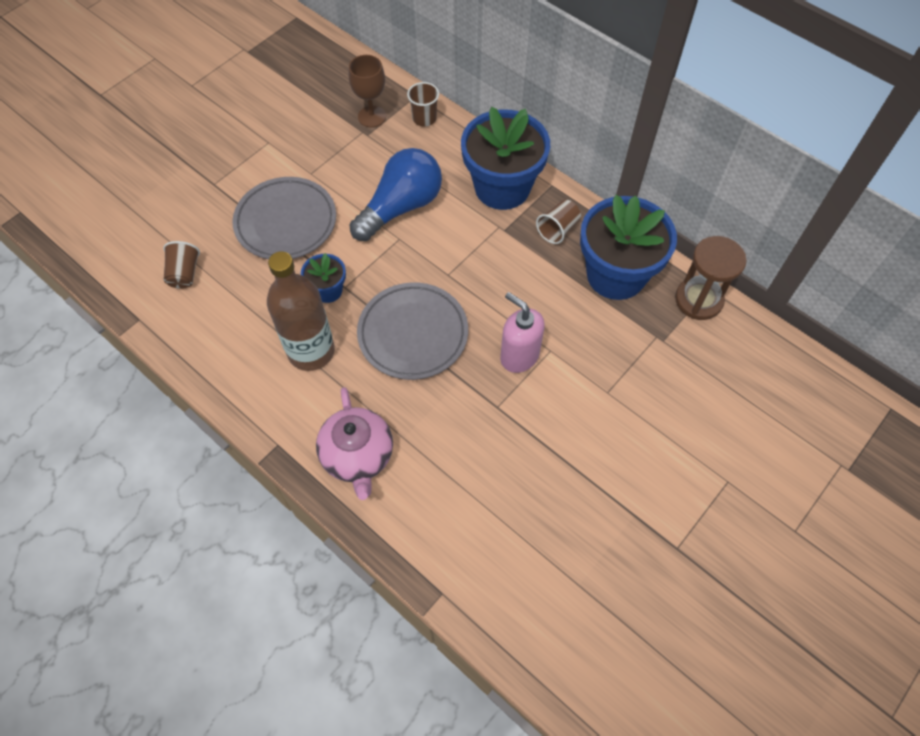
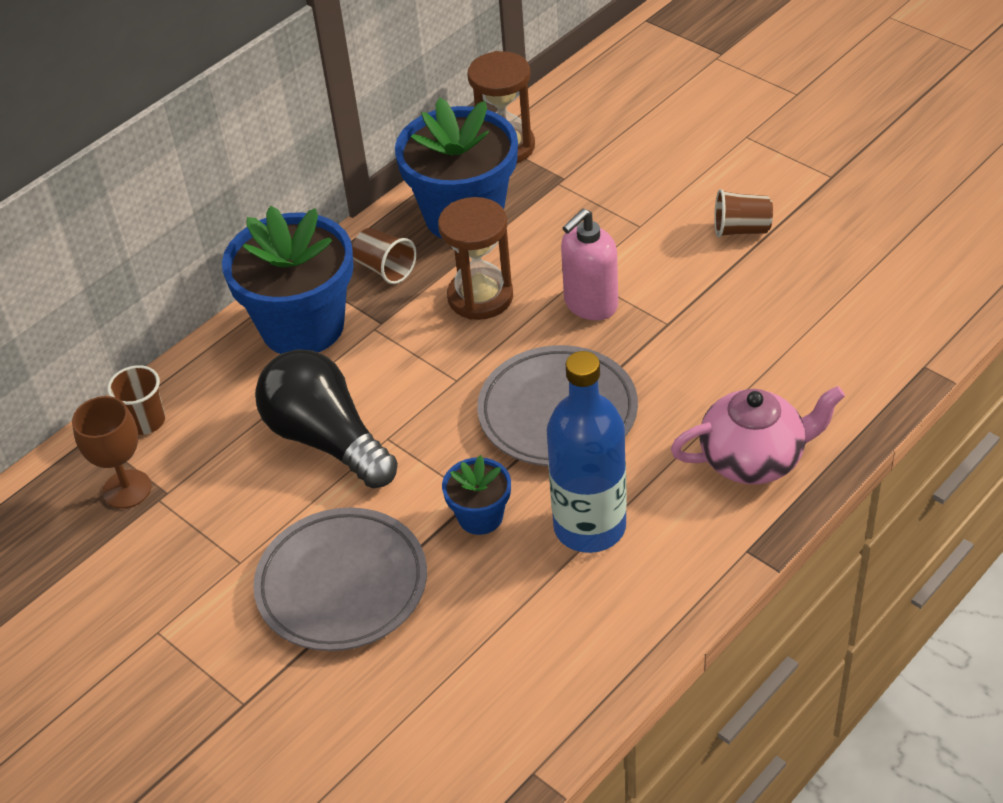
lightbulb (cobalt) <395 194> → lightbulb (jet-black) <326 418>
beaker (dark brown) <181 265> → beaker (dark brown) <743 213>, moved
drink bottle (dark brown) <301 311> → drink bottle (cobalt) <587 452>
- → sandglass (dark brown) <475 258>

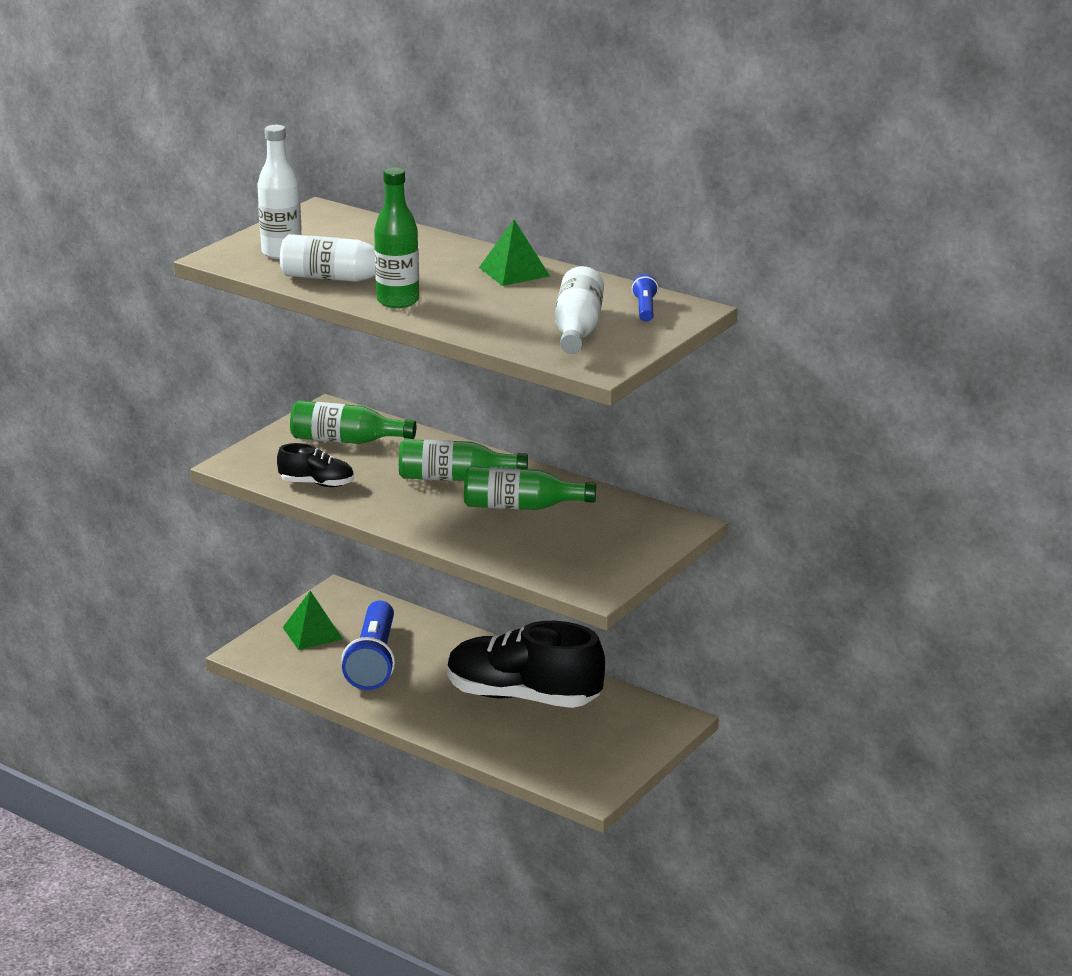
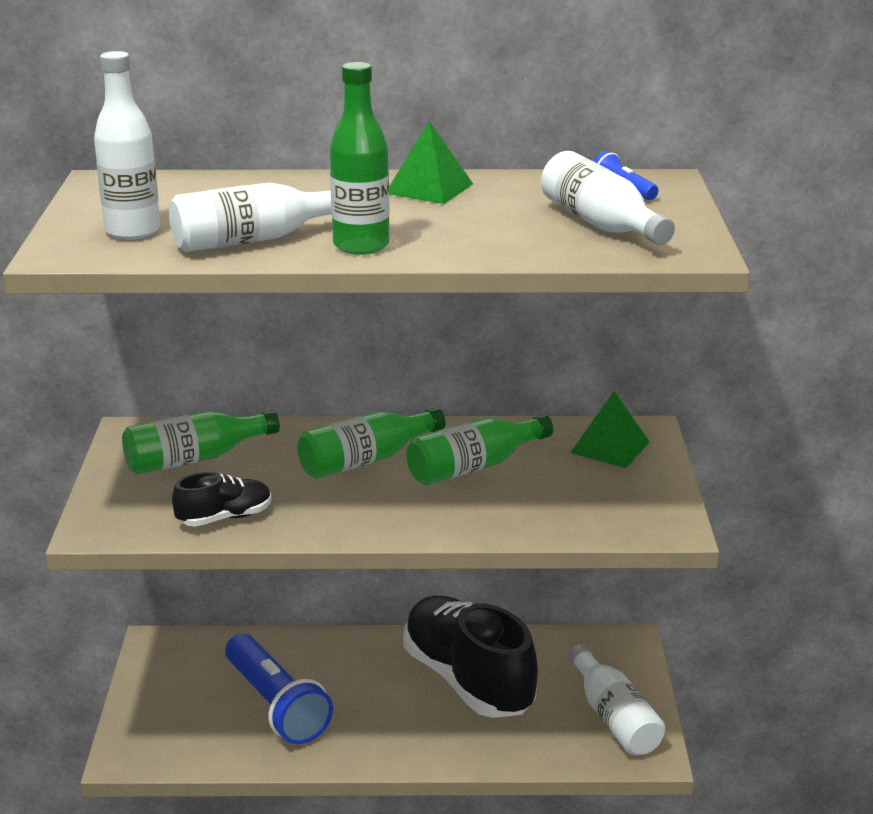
pyramid shape (emerald) <312 620> → pyramid shape (emerald) <610 429>, moved
sneaker (jet-black) <526 664> → sneaker (jet-black) <470 657>, 75 degrees clockwise
- → drink bottle (snow-white) <617 699>

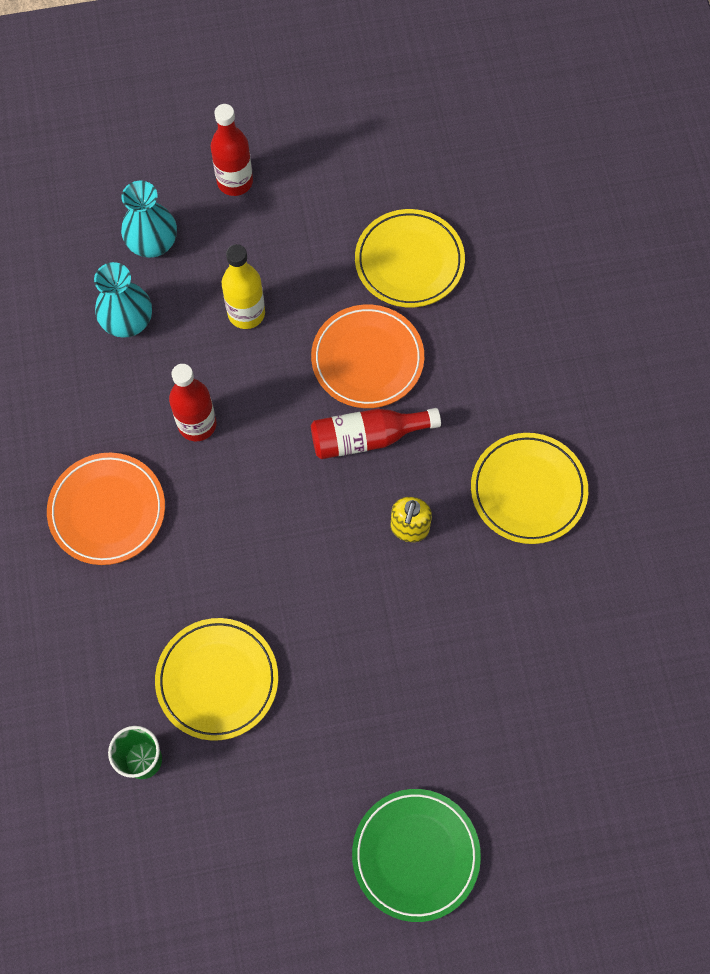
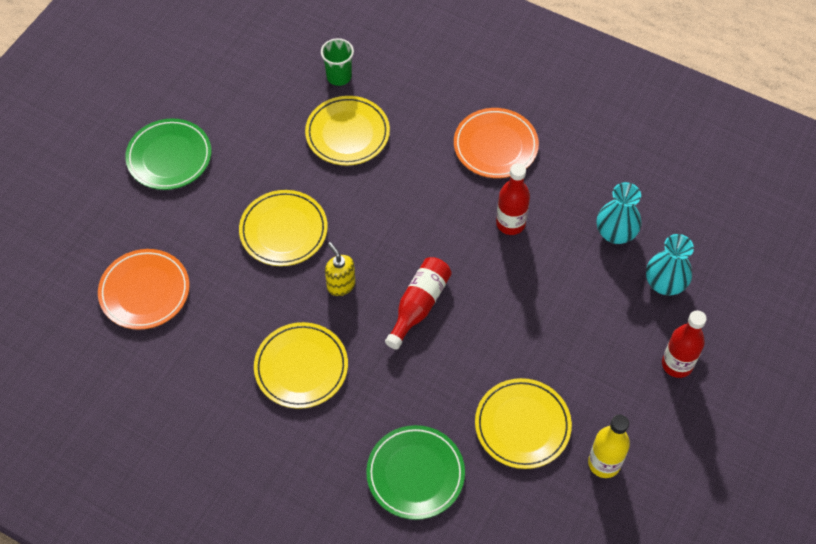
drink bottle (yellow) <243 286> → drink bottle (yellow) <609 446>, moved
plate (orange) <367 356> → plate (orange) <143 289>, moved
- → plate (yellow) <283 228>
- → plate (emerald) <415 472>

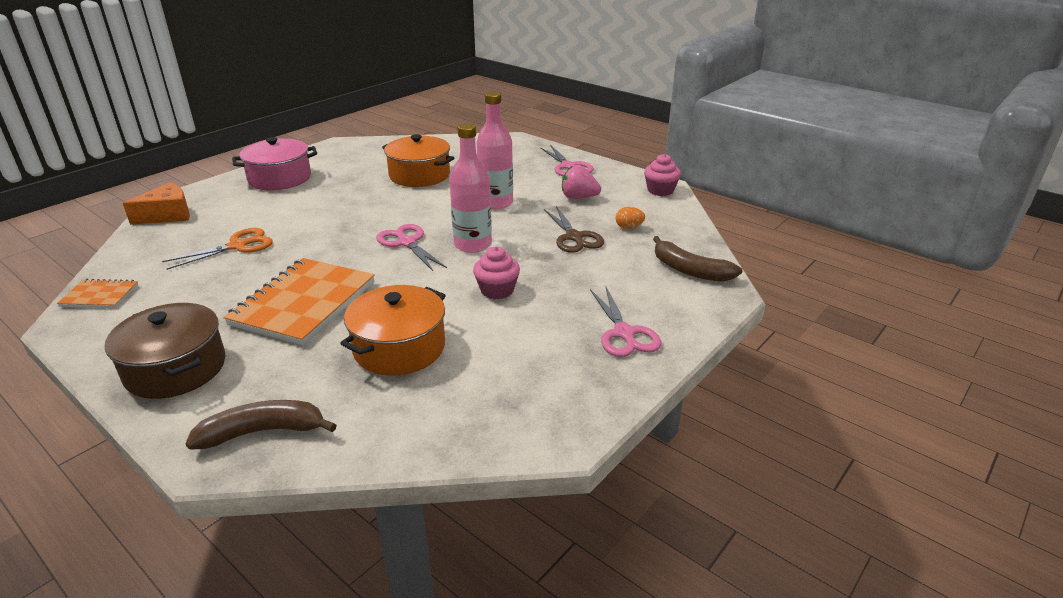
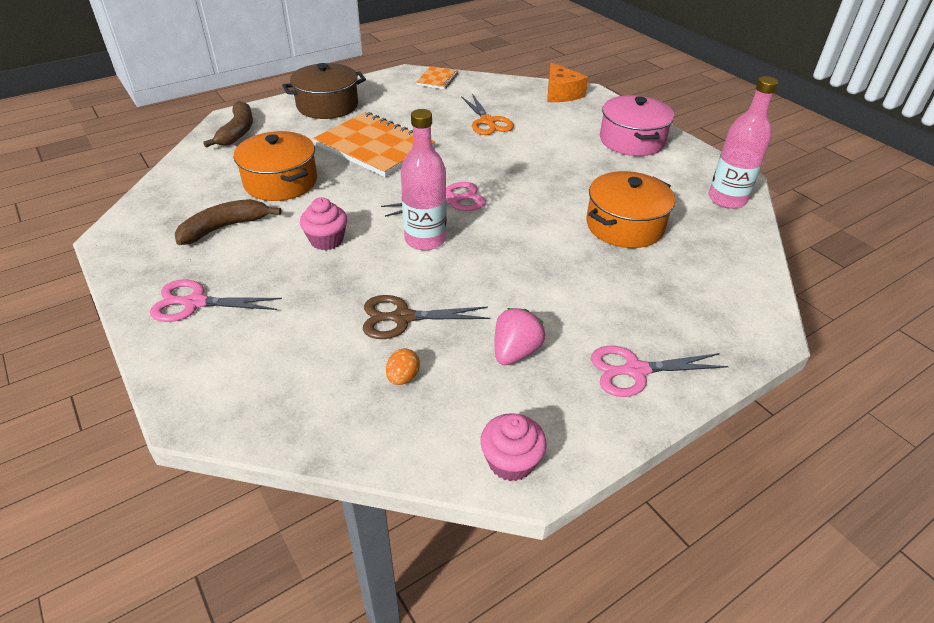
drink bottle (rose-pink) <494 150> → drink bottle (rose-pink) <743 142>, moved
toy banana (dark brown) <698 259> → toy banana (dark brown) <228 222>, moved

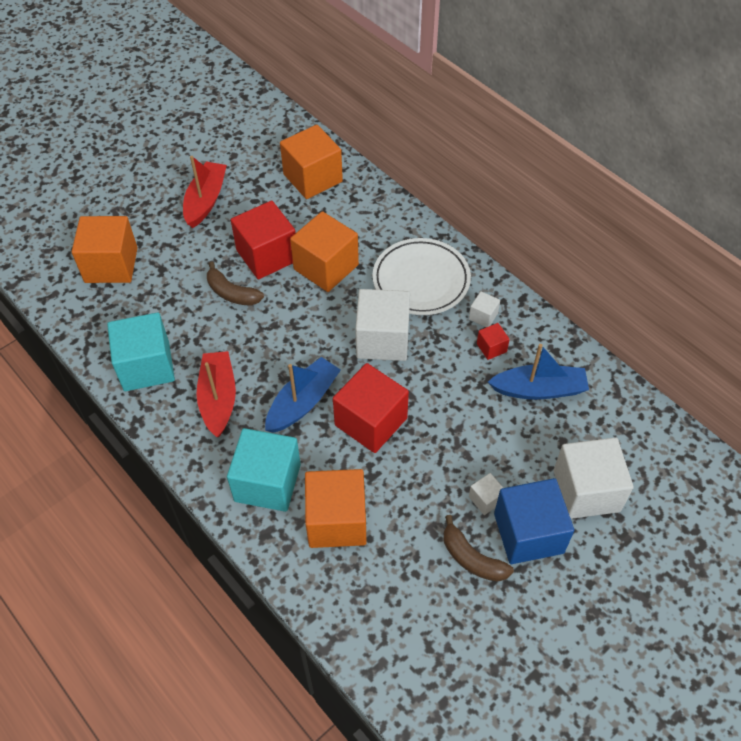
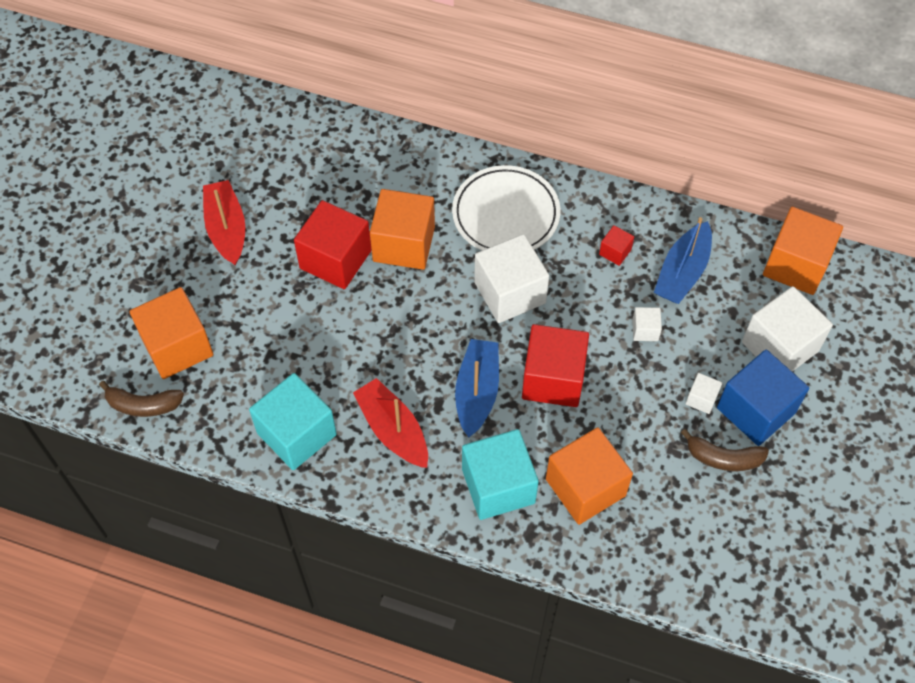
cube (orange) <311 162> → cube (orange) <803 251>, moved
toy banana (dark brown) <235 283> → toy banana (dark brown) <141 399>, moved
cube (snow-white) <484 309> → cube (snow-white) <647 324>, moved
toy boat (cobalt) <538 372> → toy boat (cobalt) <683 260>, 150 degrees clockwise

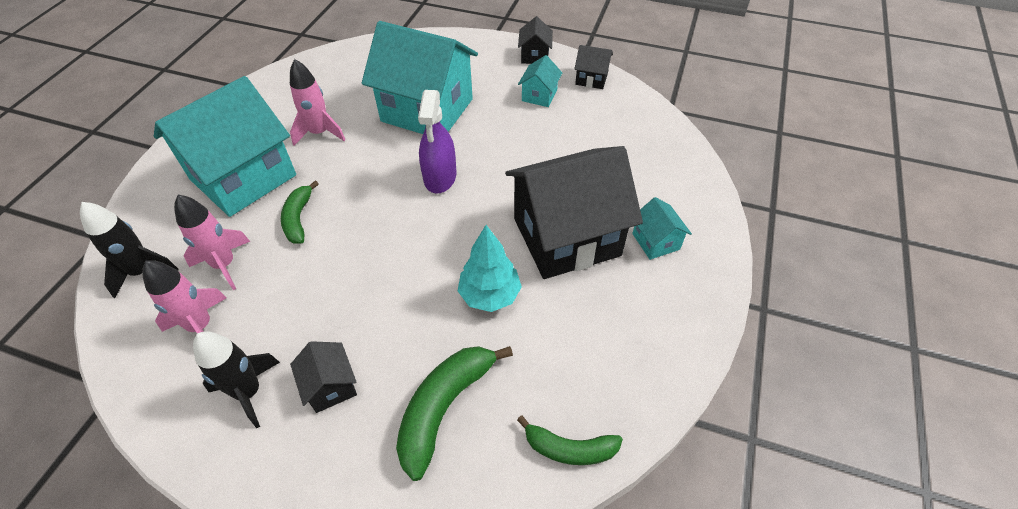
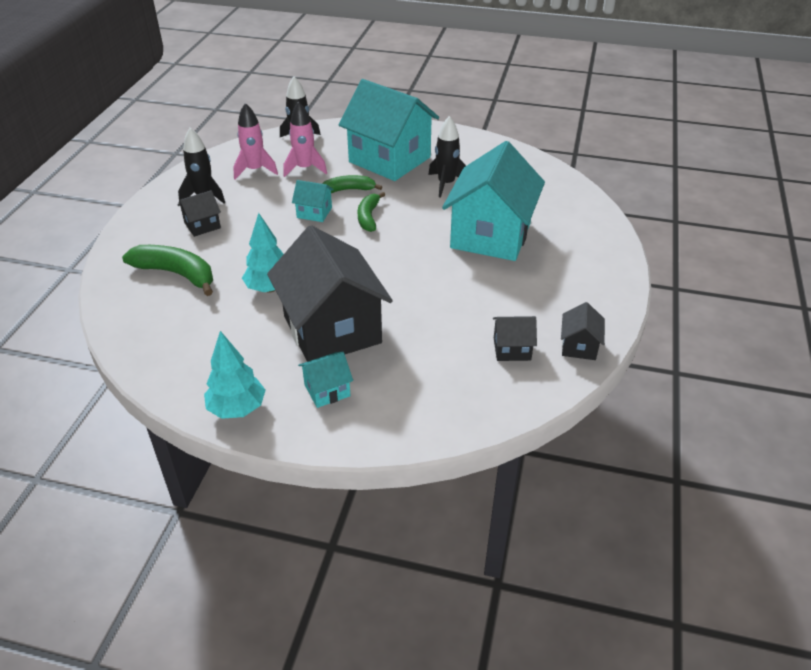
house (jet-black) <535 40> → house (jet-black) <515 338>, moved
house (teal) <540 81> → house (teal) <313 201>, moved
spaceship (rose-pink) <318 102> → spaceship (jet-black) <447 157>
sprayer (purple) <437 142> → -
toy banana (emerald) <570 440> → toy banana (emerald) <371 212>, moved
- → fir tree (teal) <234 375>

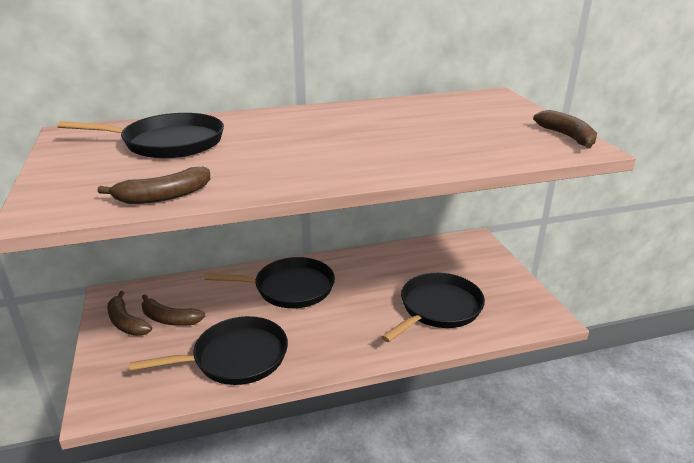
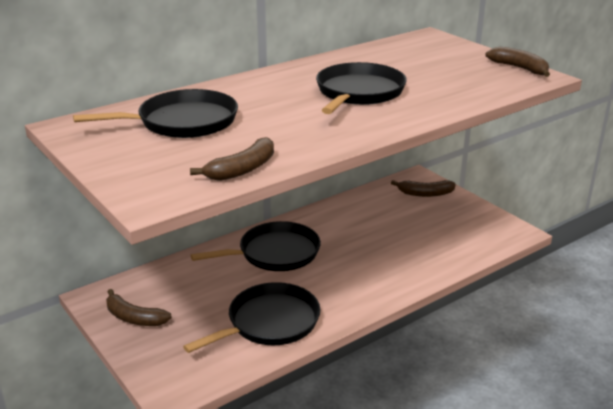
pan (jet-black) <433 307> → pan (jet-black) <361 88>, moved
toy banana (dark brown) <173 310> → toy banana (dark brown) <423 188>, moved

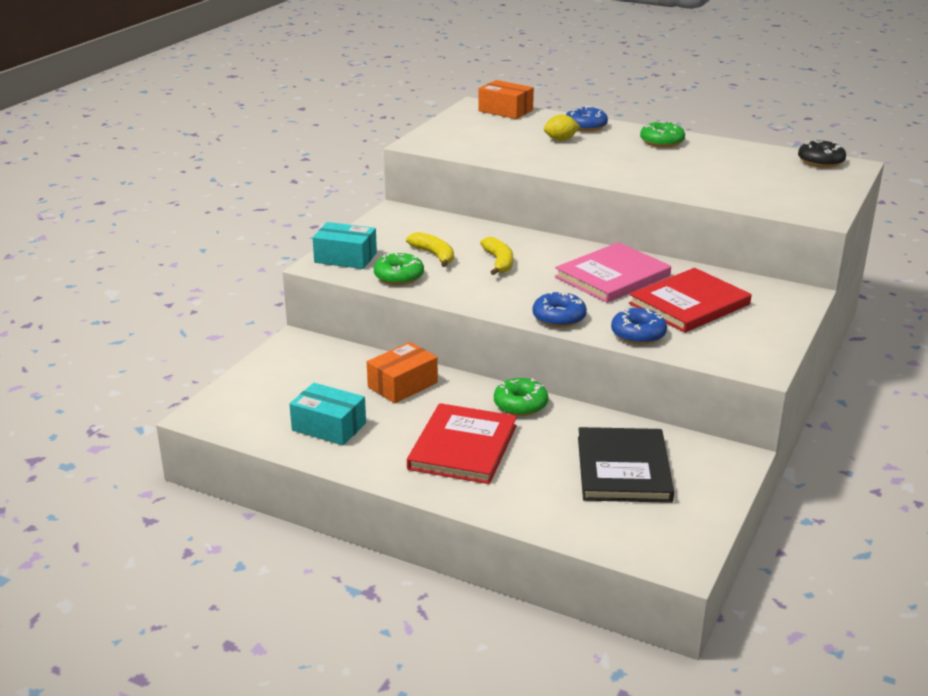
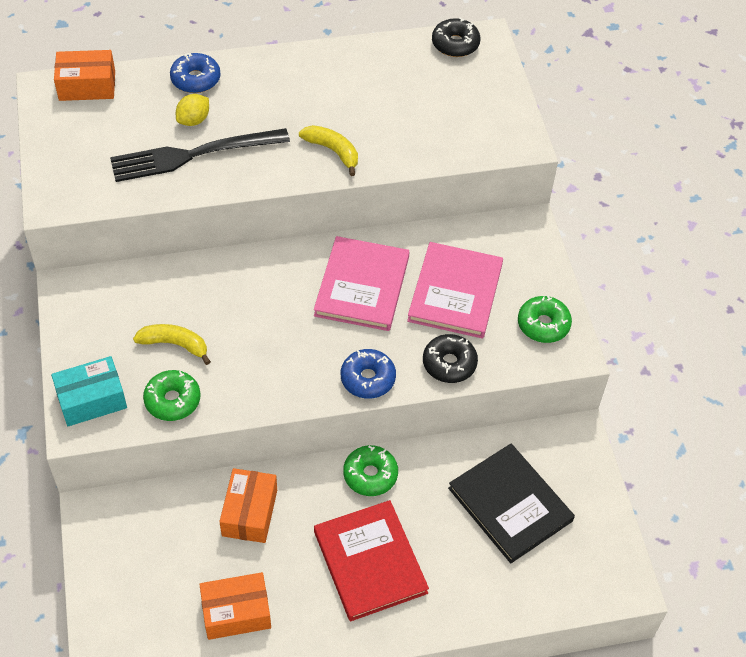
doughnut (emerald) <662 134> → doughnut (emerald) <545 319>, moved
toy banana (yellow) <496 256> → toy banana (yellow) <328 150>, moved
book (scarlet) <690 300> → book (rose-pink) <455 290>
doughnut (cobalt) <639 326> → doughnut (jet-black) <450 358>
box (teal) <327 414> → box (orange) <235 606>
- → fork (jet-black) <200 155>

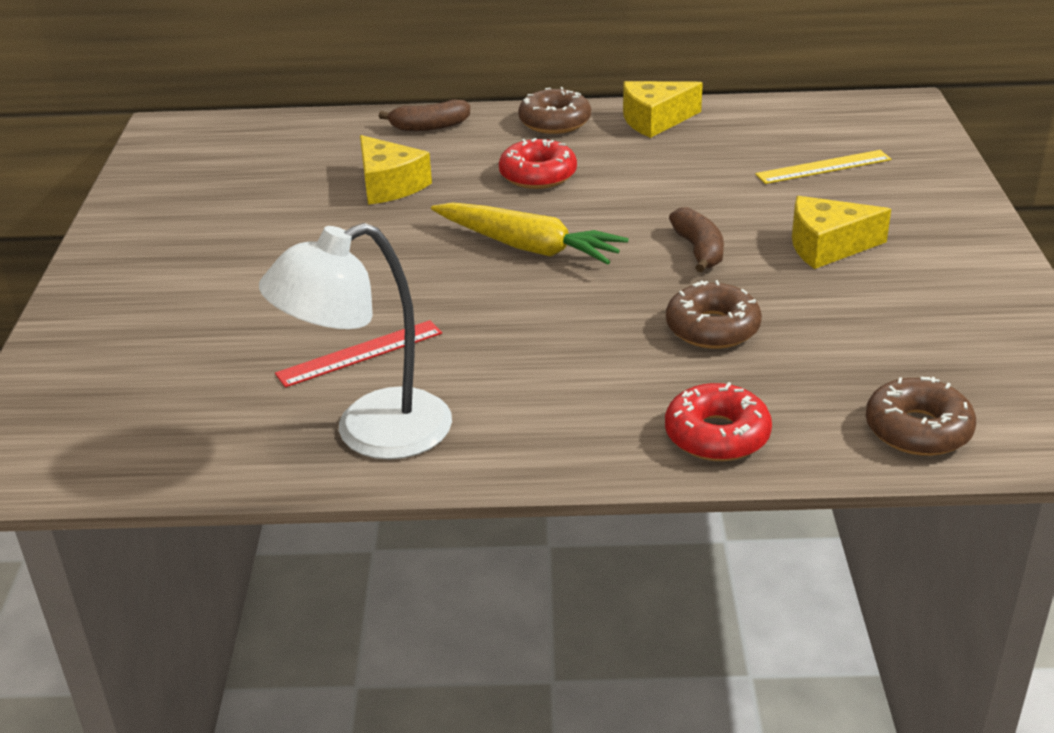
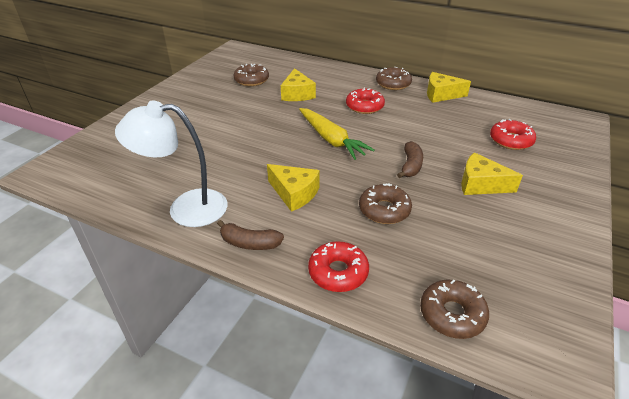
toy banana (dark brown) <424 115> → toy banana (dark brown) <250 235>, moved
ruler (yellow) <823 167> → doughnut (scarlet) <513 134>
ruler (scarlet) <358 353> → -
- → doughnut (dark brown) <251 75>
- → cheese wedge (yellow) <293 188>

